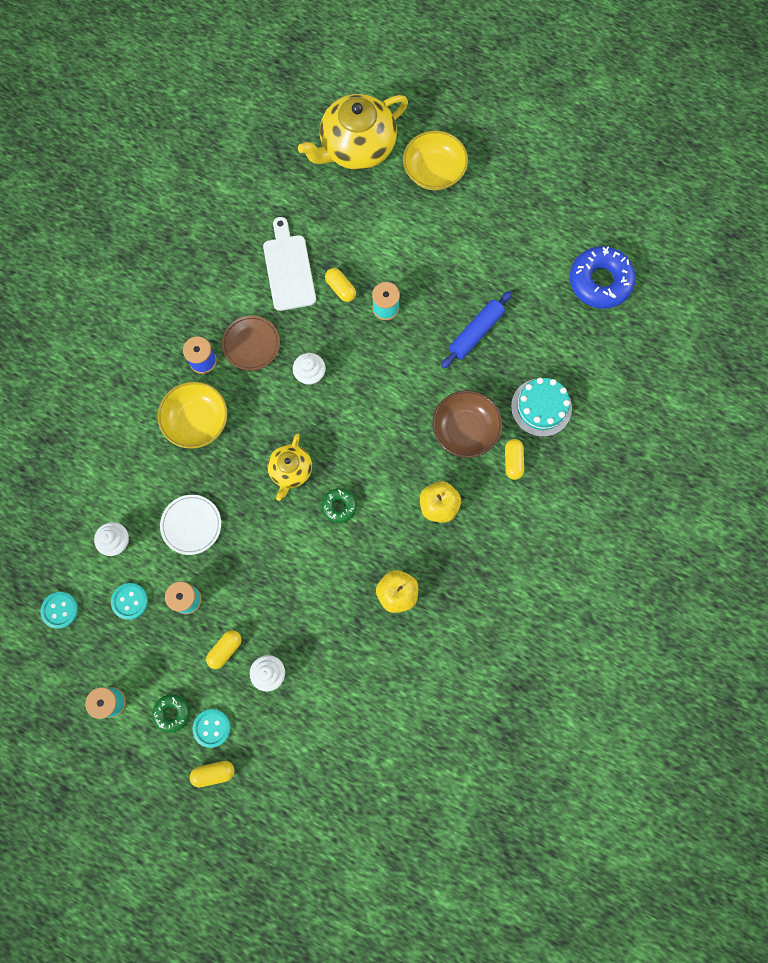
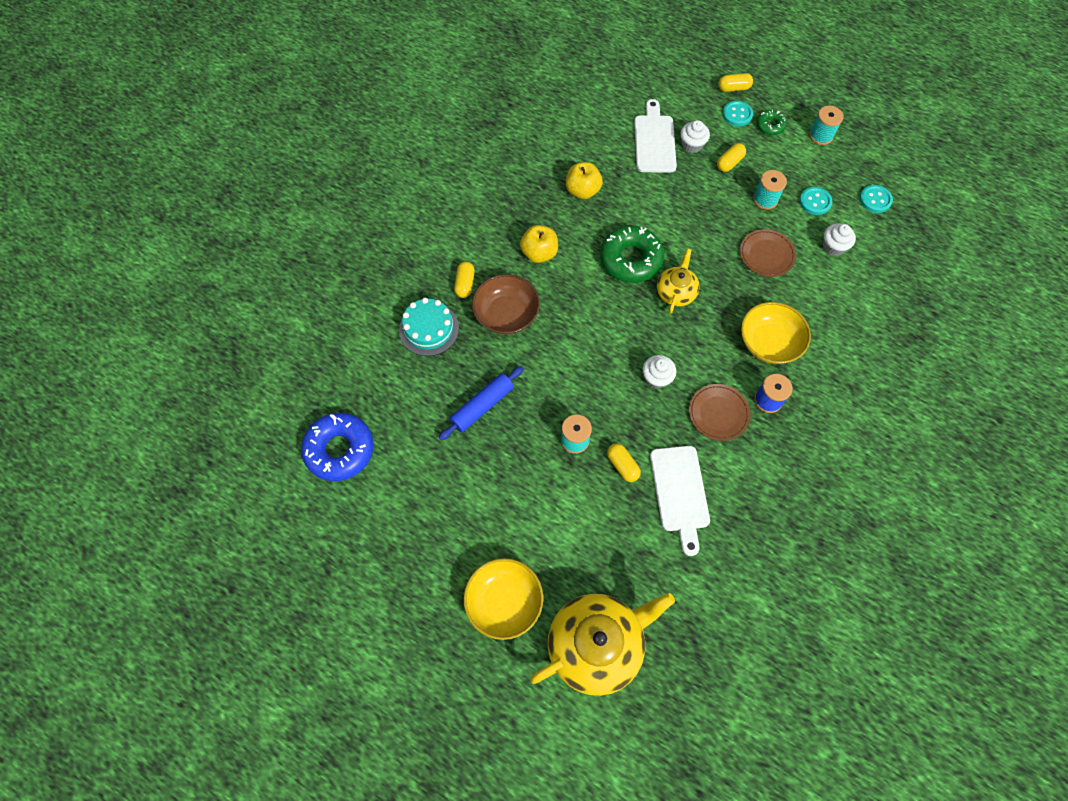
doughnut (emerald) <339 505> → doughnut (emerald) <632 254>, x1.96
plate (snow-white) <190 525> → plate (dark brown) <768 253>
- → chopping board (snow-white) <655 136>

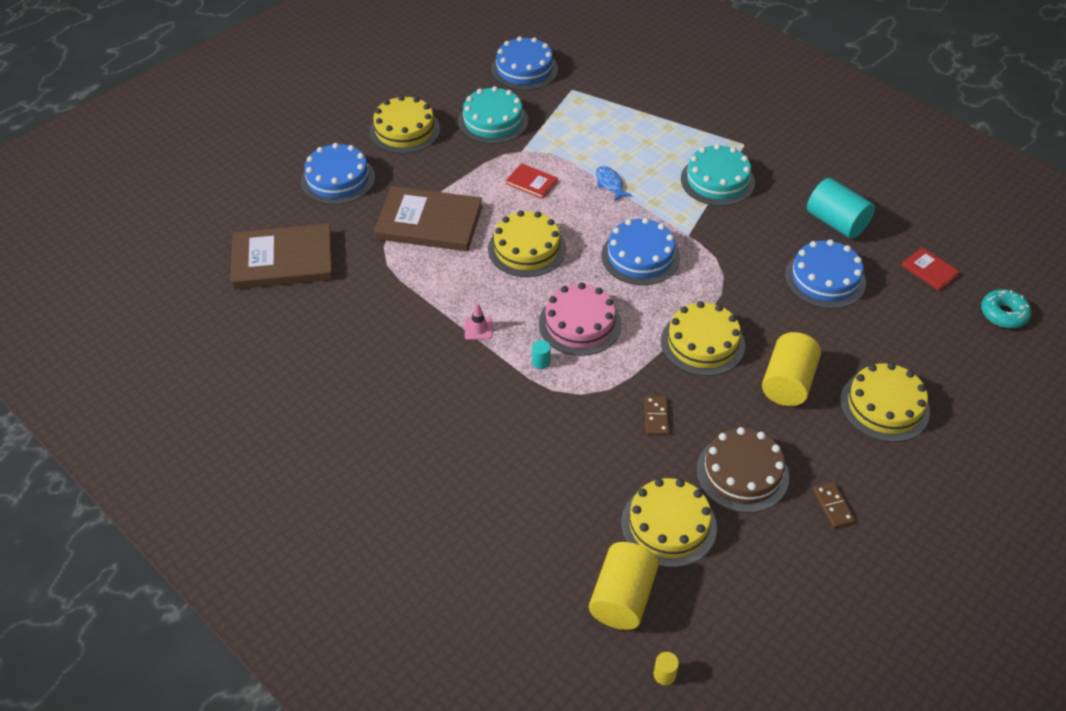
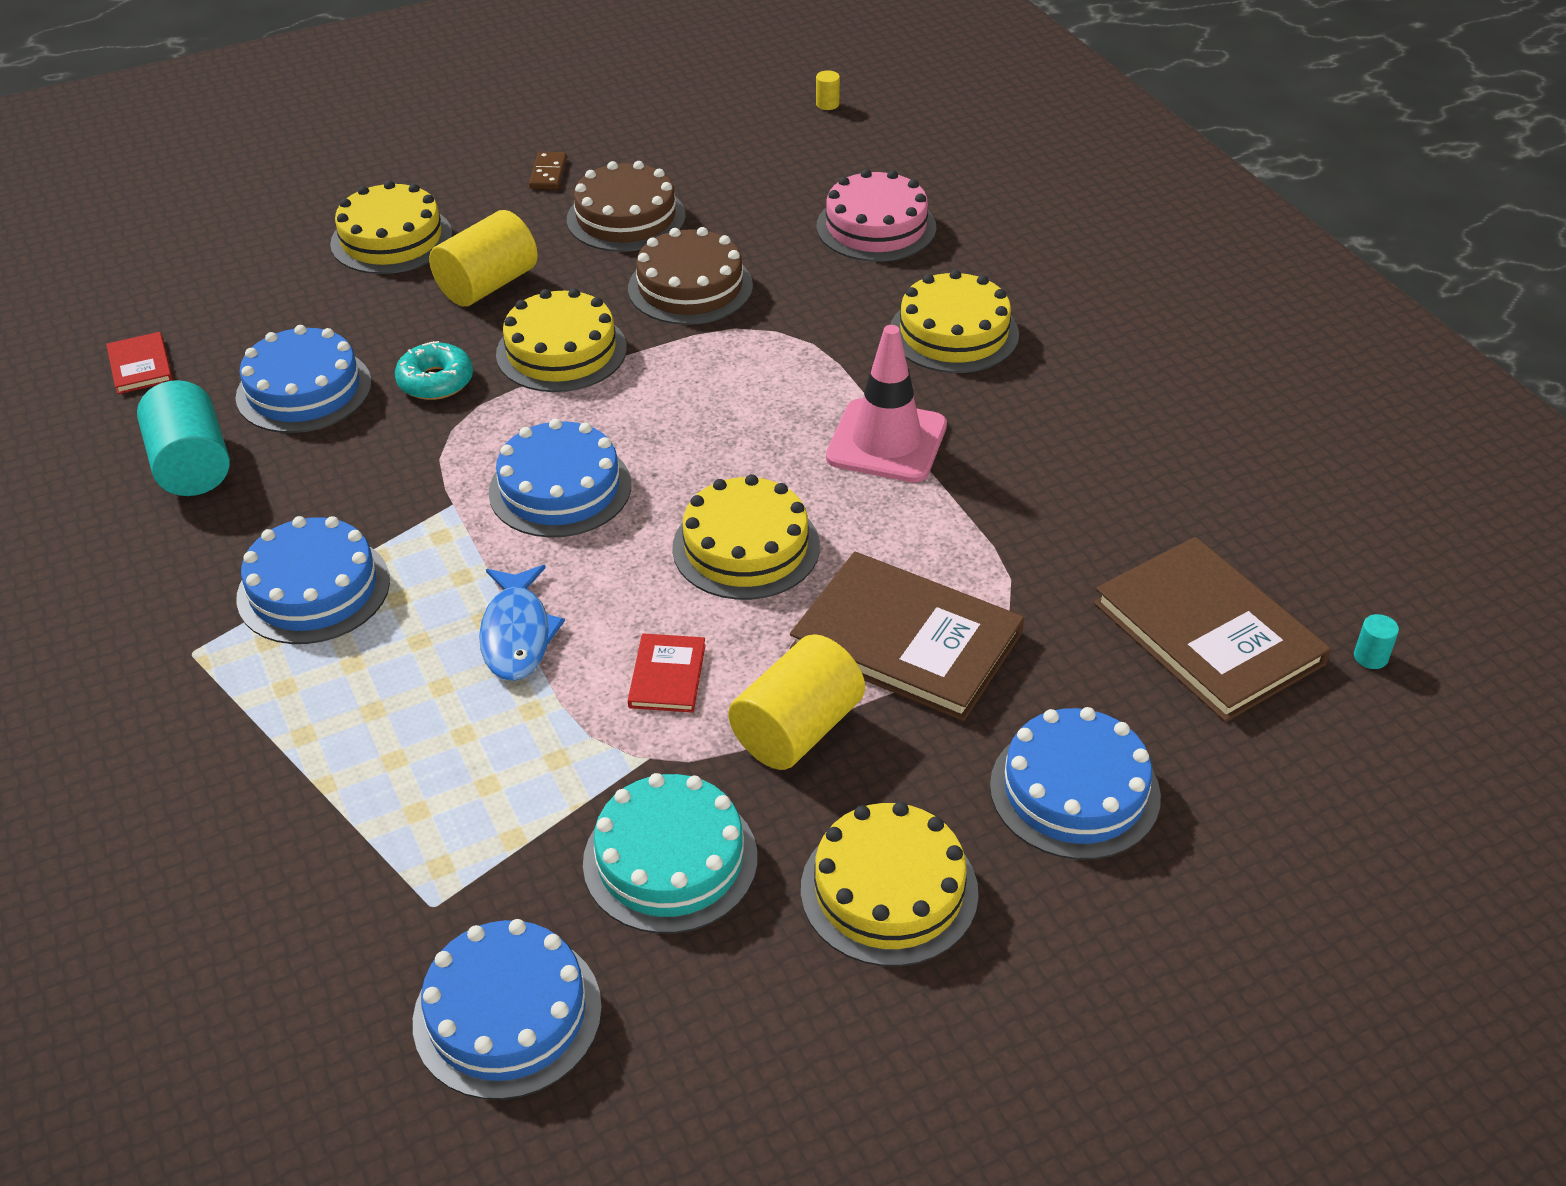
gateau (teal) <718 175> → gateau (cobalt) <313 580>
book (scarlet) <532 181> → book (scarlet) <667 673>, 45 degrees clockwise
fish (cobalt) <614 183> → fish (cobalt) <522 623>, x1.51
book (dark brown) <281 256> → book (dark brown) <1212 629>, 45 degrees clockwise
gateau (rose-pink) <580 319> → gateau (rose-pink) <876 215>, moved
doughnut (teal) <1006 308> → doughnut (teal) <434 370>, moved
road cone (rose-pink) <479 321> → road cone (rose-pink) <886 404>, x2.27
cylinder shape (teal) <541 354> → cylinder shape (teal) <1376 641>, moved
domino piece (dark brown) <656 415> → gateau (dark brown) <690 276>
gateau (yellow) <669 523> → gateau (yellow) <954 321>, moved
cylinder shape (yellow) <624 586> → cylinder shape (yellow) <796 702>, moved

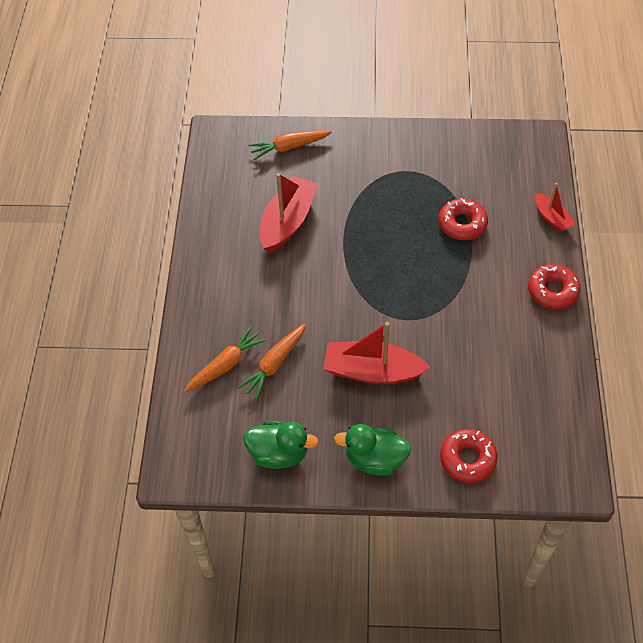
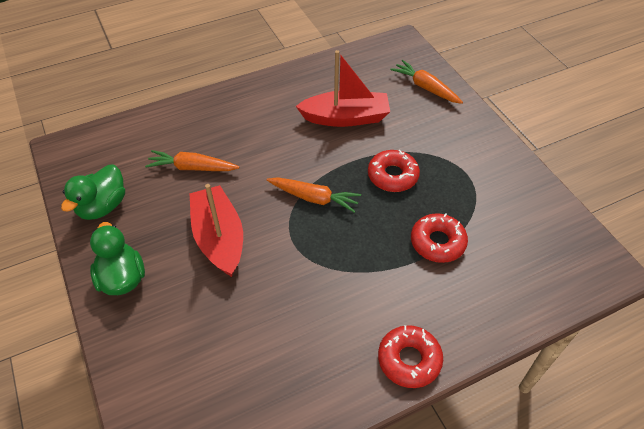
toy boat (scarlet) <555 207> → -
carrot (orange) <225 359> → carrot (orange) <314 195>, moved
toy duck (emerald) <281 445> → toy duck (emerald) <93 192>, 45 degrees clockwise
doughnut (scarlet) <469 456> → doughnut (scarlet) <394 171>, moved

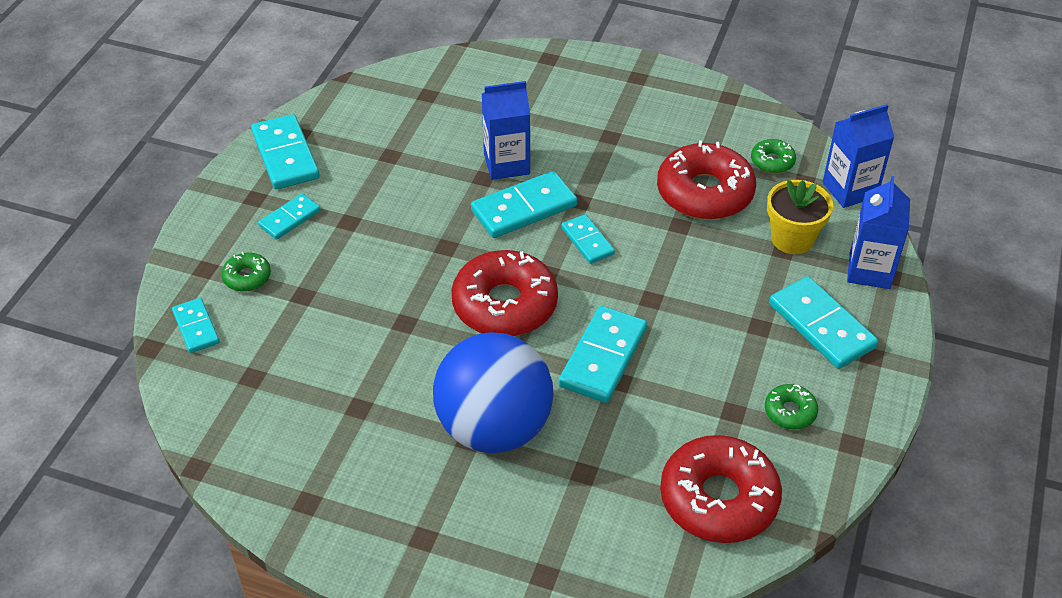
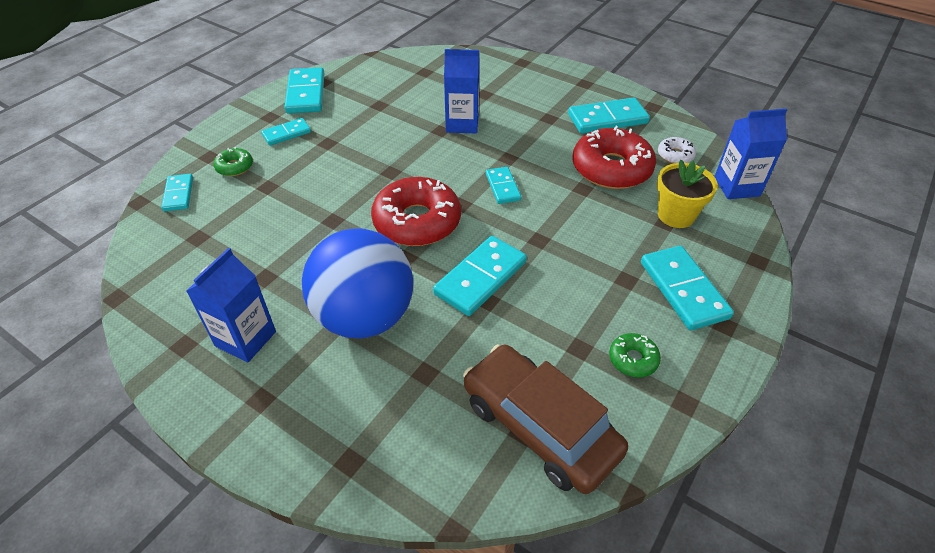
doughnut (emerald) <773 156> → doughnut (snow-white) <677 150>
domino piece (teal) <524 204> → domino piece (teal) <609 115>, moved
milk carton (cobalt) <878 232> → milk carton (cobalt) <231 305>, moved
doughnut (scarlet) <721 489> → car (dark brown) <545 419>

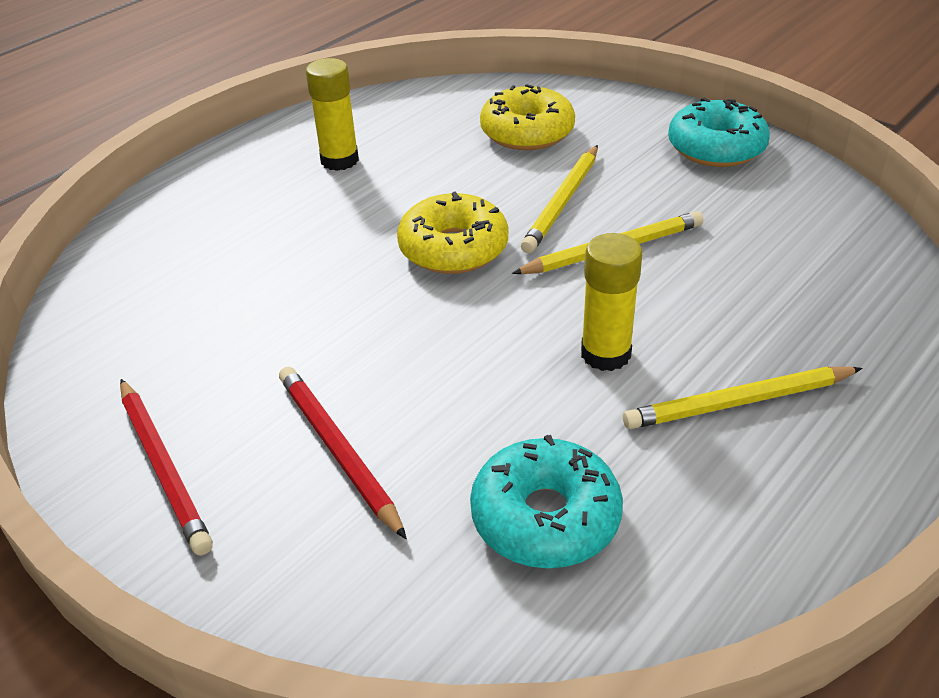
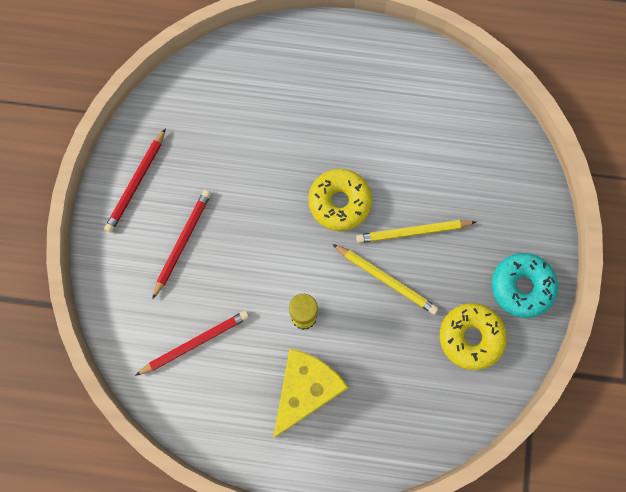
glue (yellow) <332 114> → -
doughnut (yellow) <527 117> → doughnut (yellow) <473 336>, moved
pencil (yellow) <743 398> → cheese wedge (yellow) <311 393>
doughnut (teal) <546 501> → pencil (scarlet) <192 343>

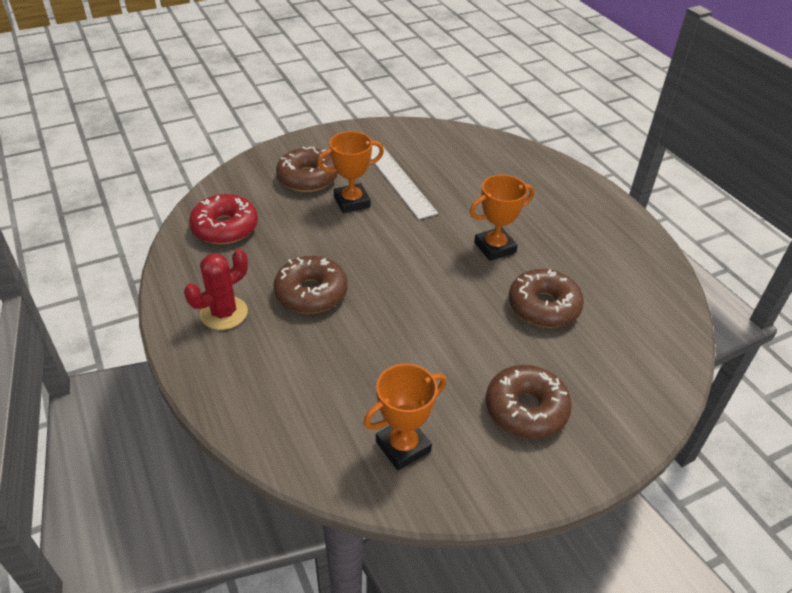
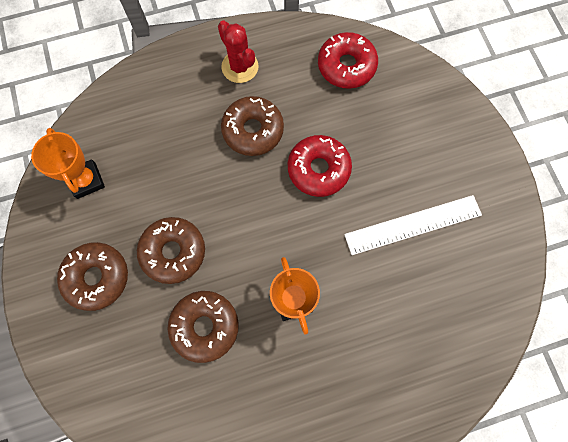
award cup (orange) <351 172> → -
doughnut (dark brown) <307 169> → doughnut (dark brown) <171 250>, moved
- → doughnut (scarlet) <320 166>

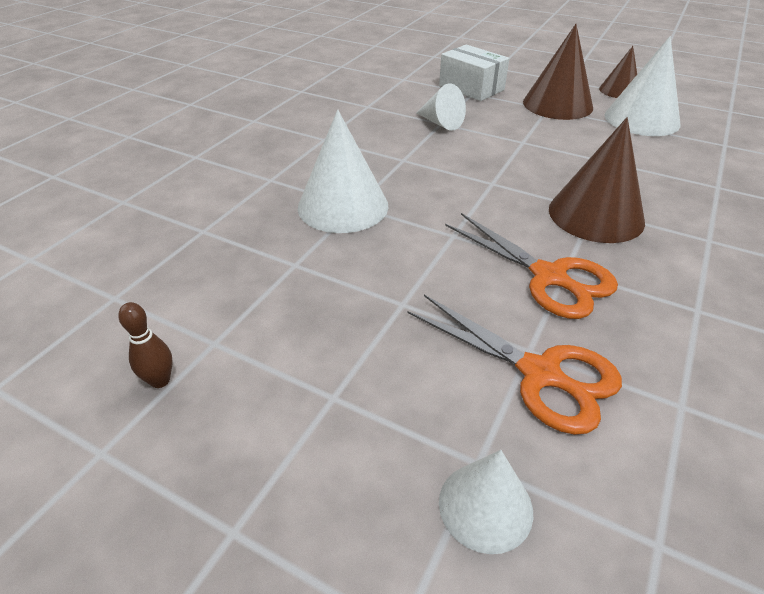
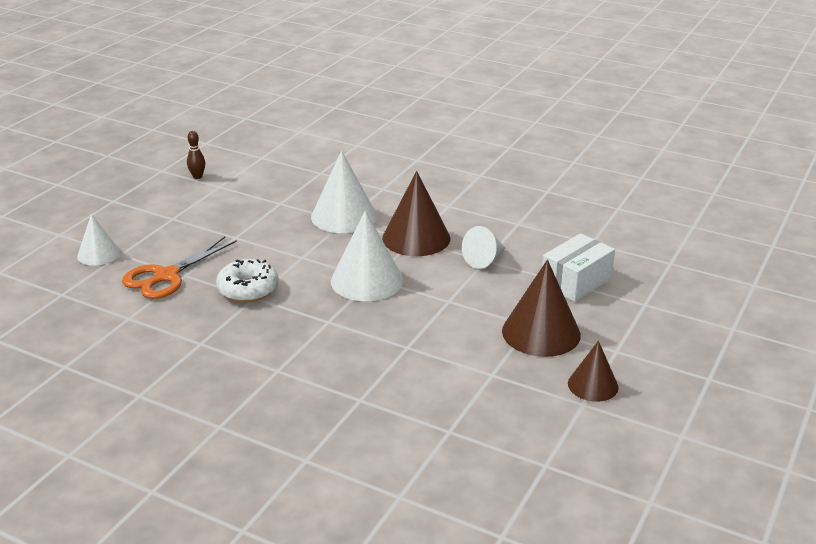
cone shape (snow-white) <642 86> → cone shape (snow-white) <367 256>, moved
cone shape (dark brown) <597 180> → cone shape (dark brown) <416 213>, moved
shears (orange) <531 266> → doughnut (snow-white) <247 280>

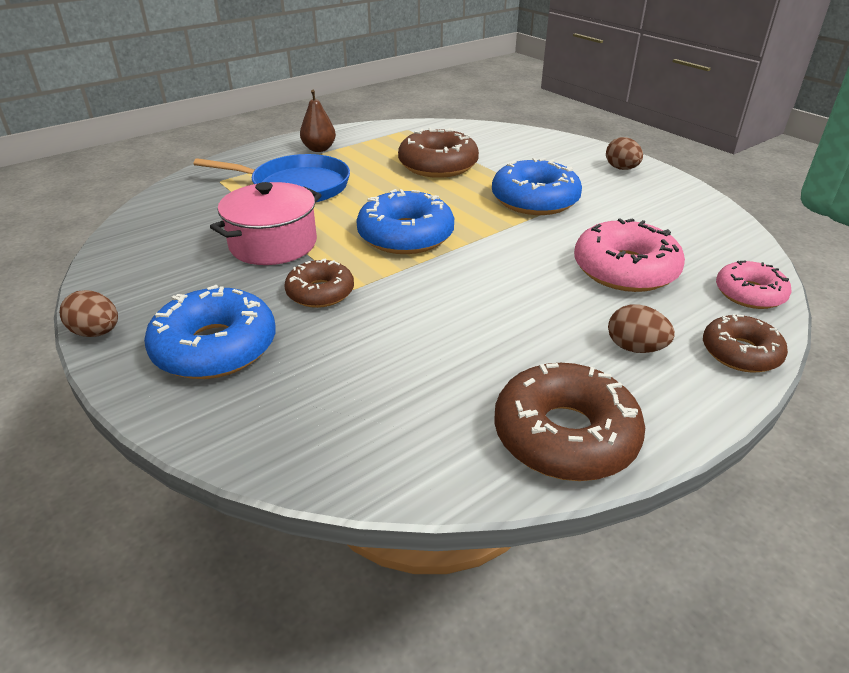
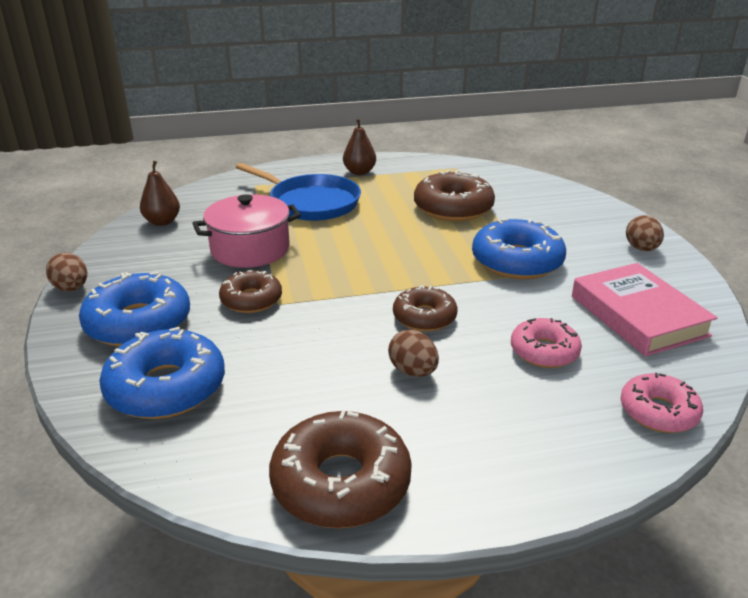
doughnut (cobalt) <405 221> → doughnut (cobalt) <162 373>, moved
doughnut (rose-pink) <629 255> → doughnut (rose-pink) <546 343>, x0.62
toy egg (dark brown) <641 328> → toy egg (dark brown) <413 353>, moved
doughnut (dark brown) <745 343> → doughnut (dark brown) <425 308>, moved
- → pear fruit (dark brown) <160 193>
- → book (rose-pink) <645 309>

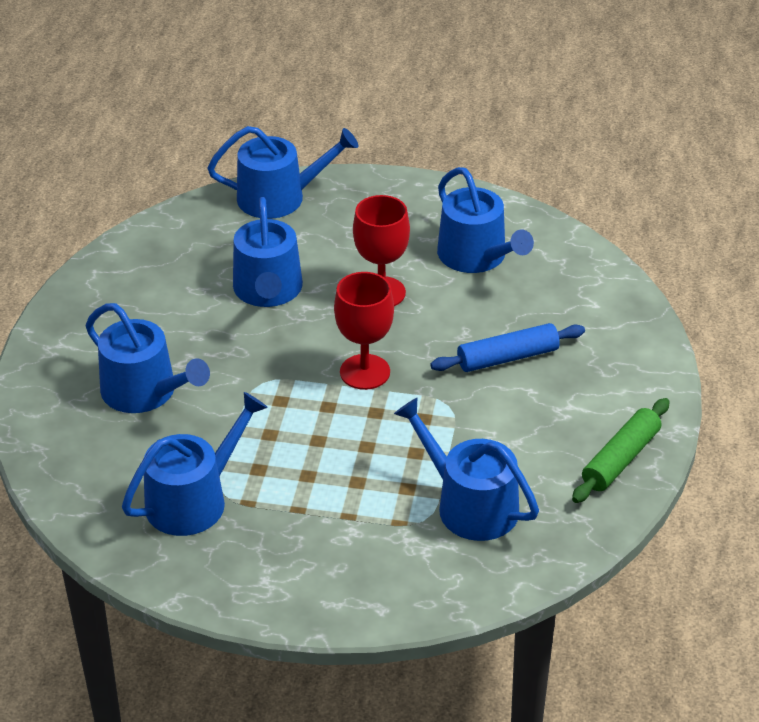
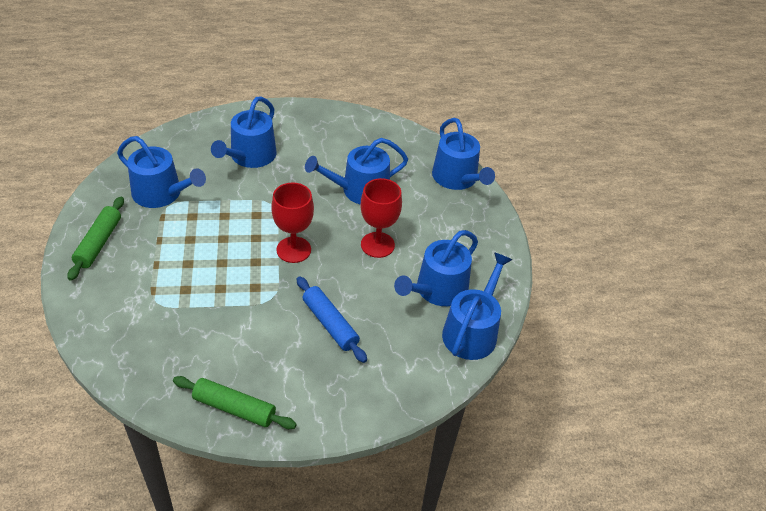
sprinkling can (cobalt) <466 469> → sprinkling can (cobalt) <477 306>, moved
- → pastry roller (emerald) <95 239>

